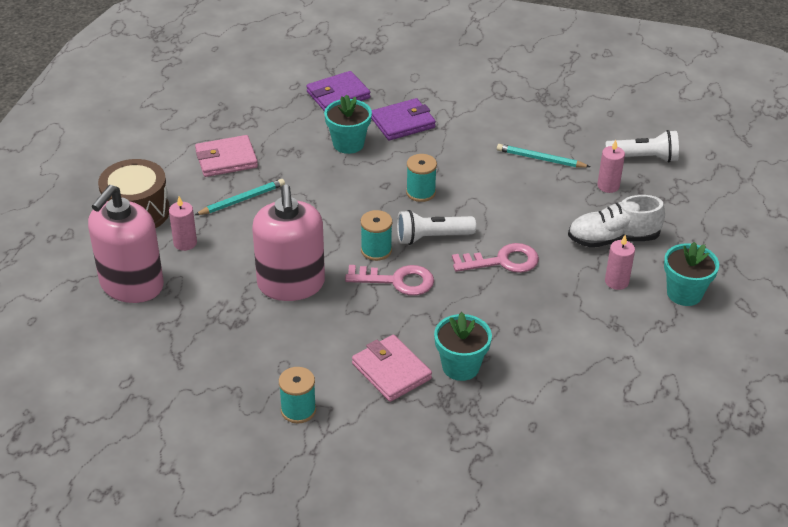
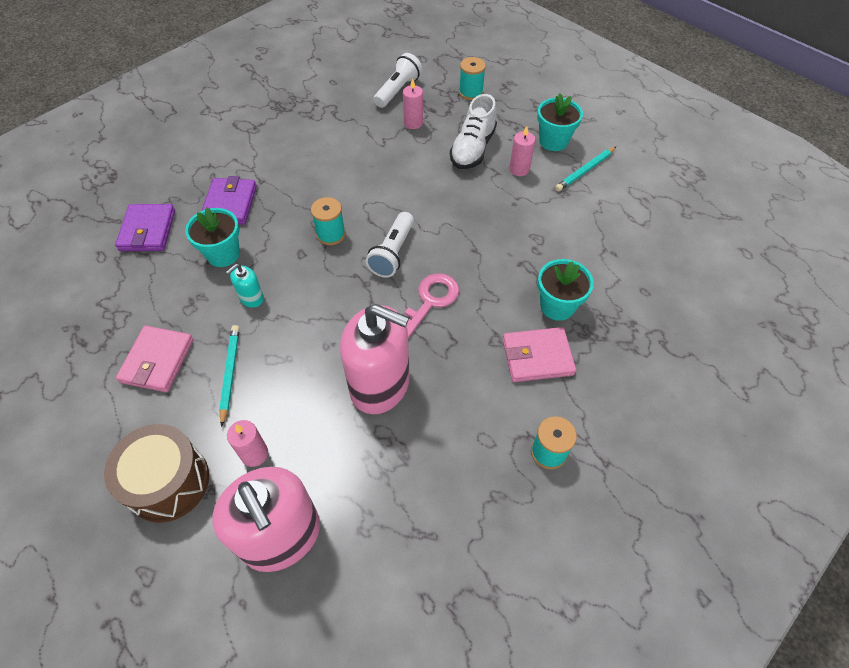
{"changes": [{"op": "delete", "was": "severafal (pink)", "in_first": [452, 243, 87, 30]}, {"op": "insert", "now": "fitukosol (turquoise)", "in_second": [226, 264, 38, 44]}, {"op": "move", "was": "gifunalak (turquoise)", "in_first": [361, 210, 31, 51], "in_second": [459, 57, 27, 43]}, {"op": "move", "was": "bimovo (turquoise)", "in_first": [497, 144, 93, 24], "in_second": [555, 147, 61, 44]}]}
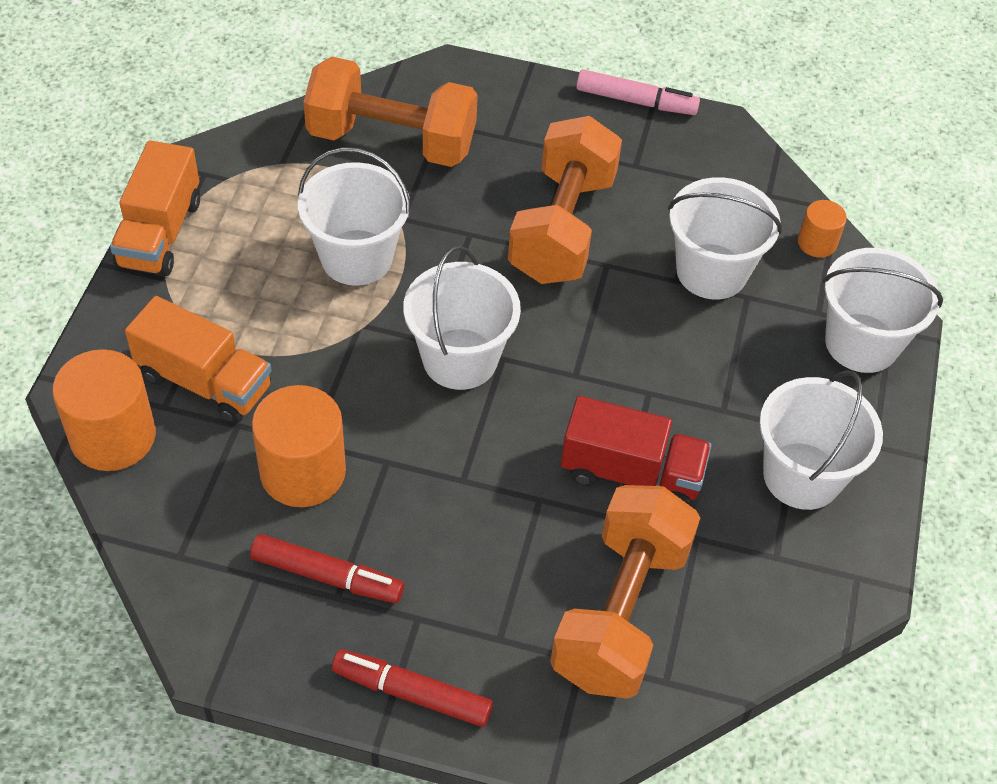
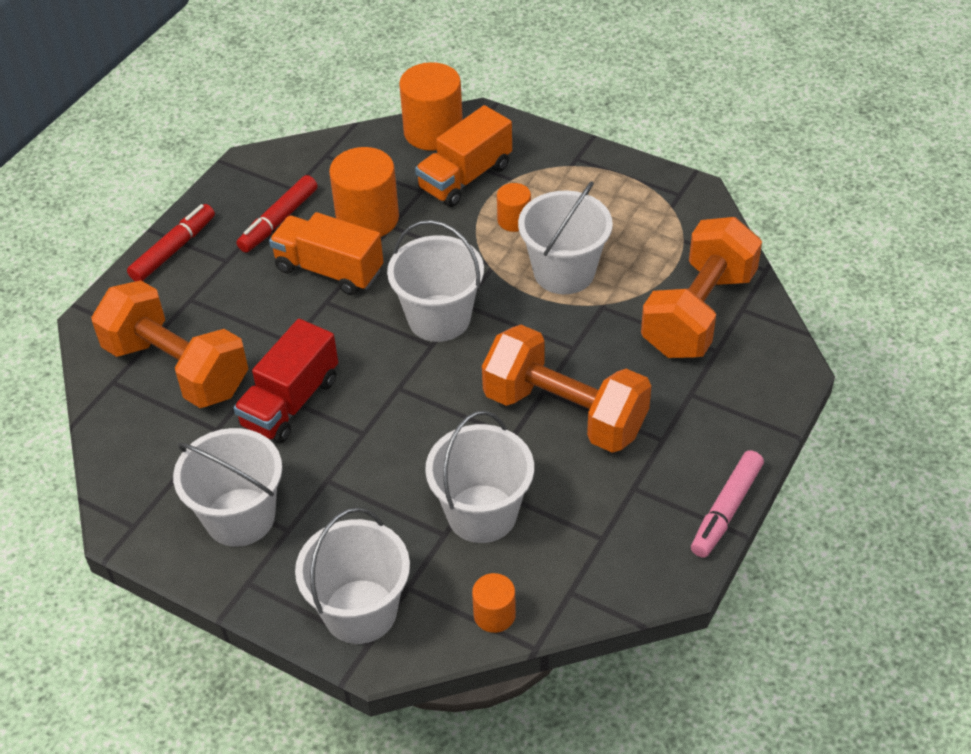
{"changes": [{"op": "insert", "now": "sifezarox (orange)", "in_second": [497, 183, 34, 49]}, {"op": "move", "was": "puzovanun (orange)", "in_first": [110, 140, 90, 136], "in_second": [269, 212, 114, 83]}]}
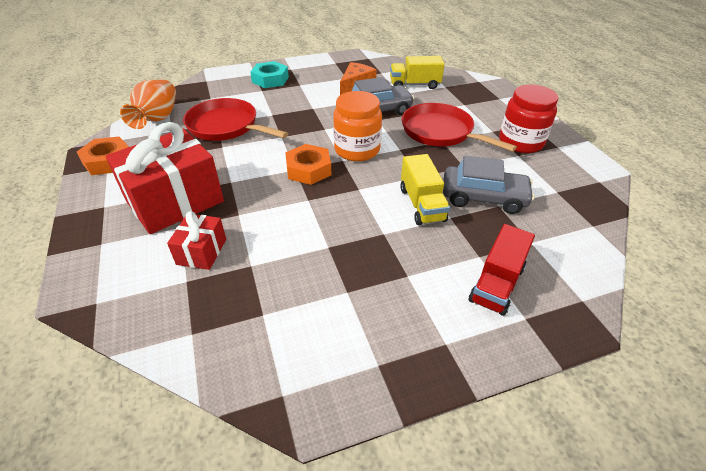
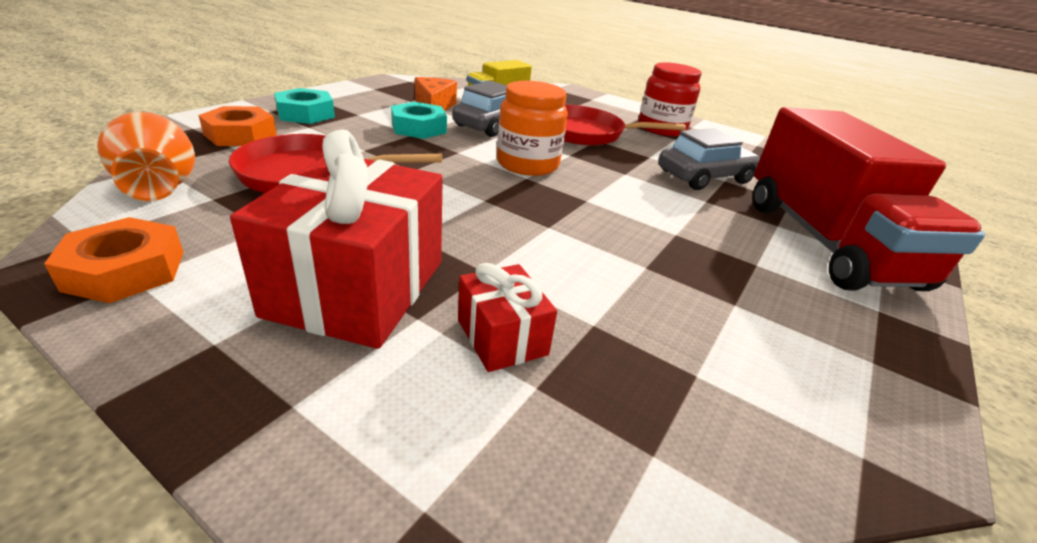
{"changes": [{"op": "delete", "was": "puzovanun (yellow)", "in_first": [400, 154, 50, 72]}, {"op": "insert", "now": "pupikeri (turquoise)", "in_second": [391, 102, 56, 37]}, {"op": "move", "was": "pupikeri (orange)", "in_first": [285, 144, 46, 41], "in_second": [198, 106, 79, 40]}, {"op": "resize", "was": "puzovanun (red)", "in_first": [469, 224, 66, 92], "in_second": [753, 107, 232, 184], "ratio": 2.01}]}
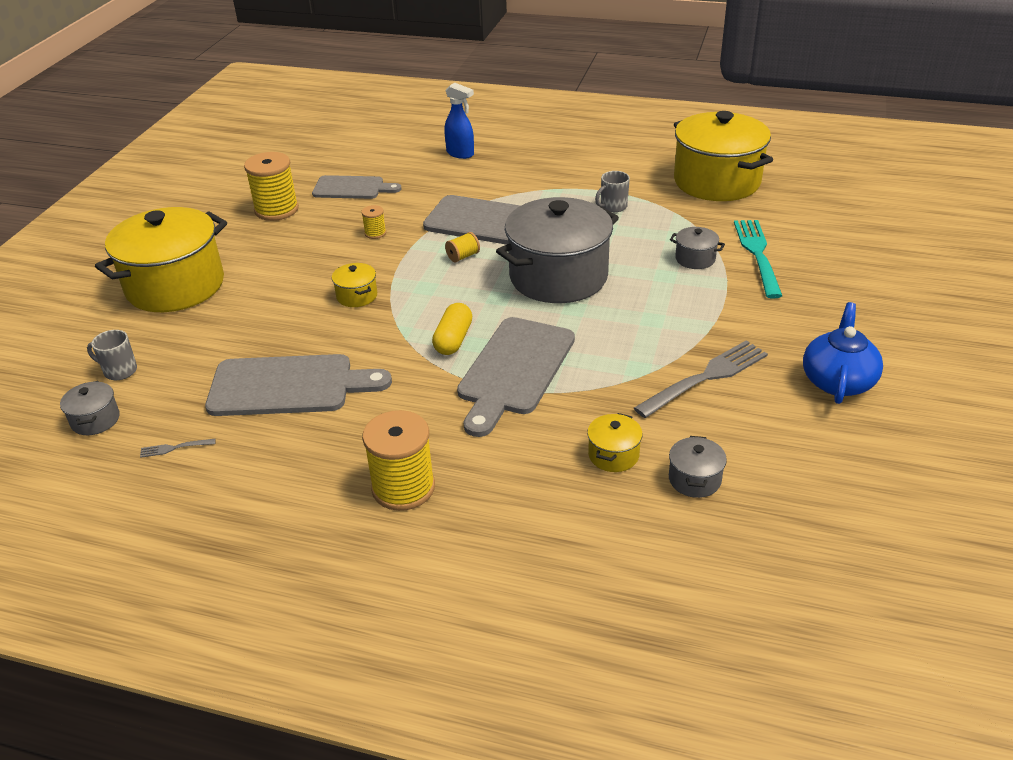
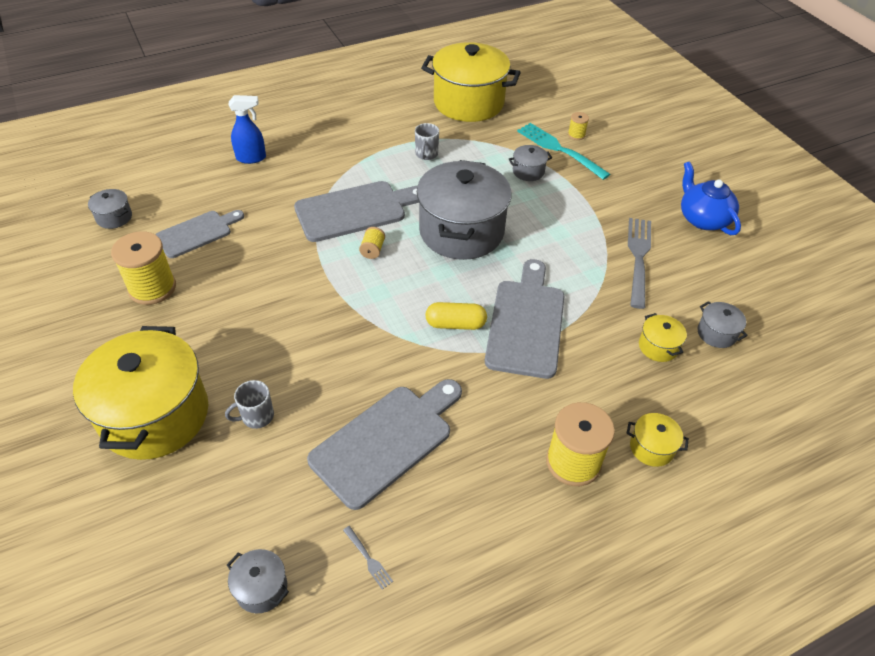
{"changes": [{"op": "insert", "now": "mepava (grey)", "in_second": [88, 189, 44, 40]}, {"op": "move", "was": "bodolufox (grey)", "in_first": [87, 330, 50, 50], "in_second": [225, 380, 49, 49]}, {"op": "move", "was": "mepava (yellow)", "in_first": [332, 263, 45, 44], "in_second": [626, 413, 63, 54]}, {"op": "move", "was": "gifunalak (yellow)", "in_first": [361, 205, 25, 34], "in_second": [568, 112, 21, 28]}, {"op": "rotate", "was": "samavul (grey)", "in_first": [140, 439, 76, 19], "in_second": [343, 526, 50, 64], "clockwise": -75}, {"op": "rotate", "was": "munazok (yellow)", "in_first": [432, 303, 40, 52], "in_second": [425, 302, 62, 28], "clockwise": -60}, {"op": "rotate", "was": "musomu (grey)", "in_first": [457, 317, 118, 120], "in_second": [485, 259, 80, 120], "clockwise": -150}]}
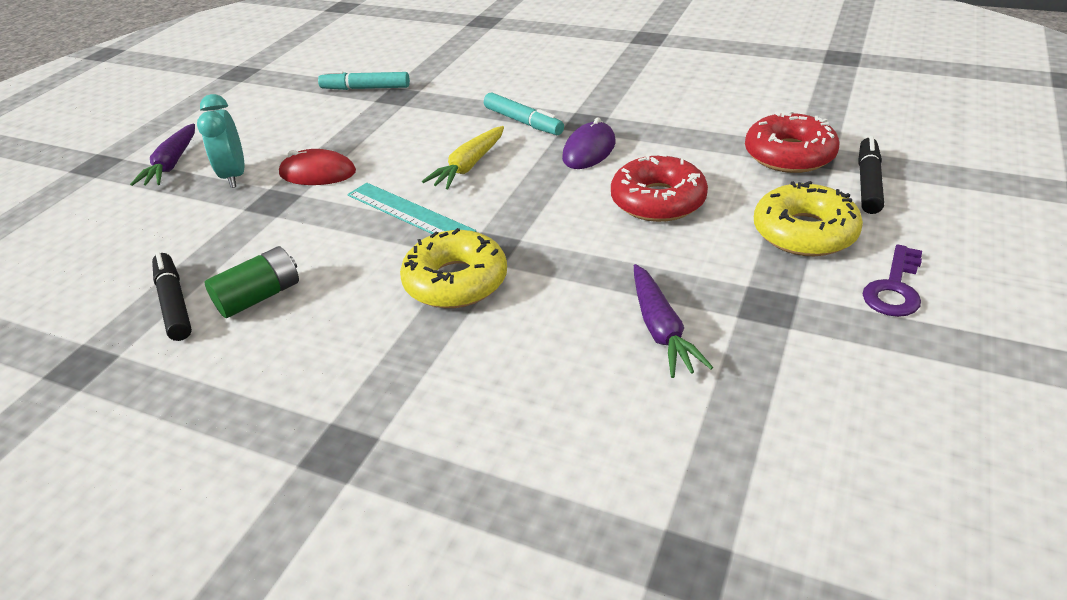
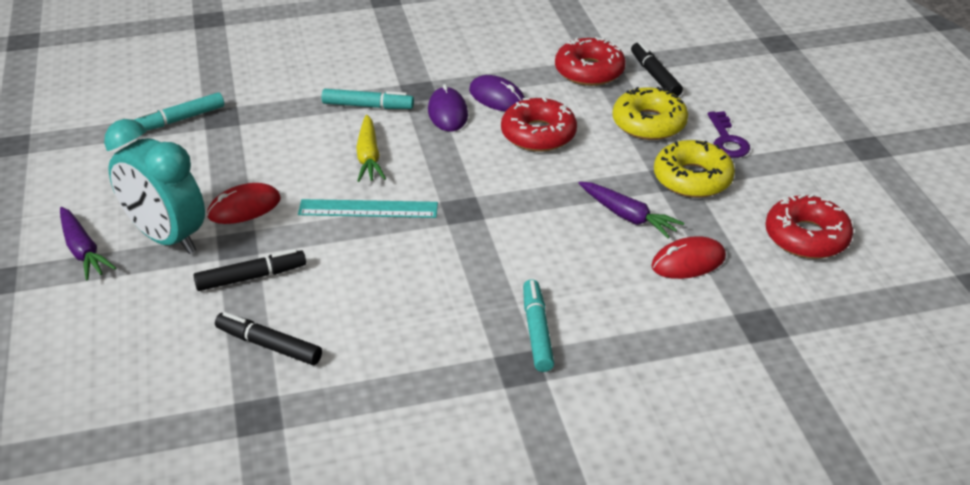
{"changes": [{"op": "delete", "was": "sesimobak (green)", "in_first": [205, 246, 94, 72]}, {"op": "insert", "now": "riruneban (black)", "in_second": [193, 249, 113, 42]}, {"op": "insert", "now": "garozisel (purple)", "in_second": [469, 75, 56, 36]}, {"op": "insert", "now": "riruneban (turquoise)", "in_second": [523, 279, 31, 93]}, {"op": "insert", "now": "garozisel (red)", "in_second": [651, 236, 75, 43]}, {"op": "insert", "now": "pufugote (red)", "in_second": [765, 194, 88, 65]}, {"op": "move", "was": "pufugote (yellow)", "in_first": [400, 228, 107, 80], "in_second": [654, 140, 81, 58]}, {"op": "resize", "was": "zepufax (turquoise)", "in_first": [197, 94, 47, 94], "in_second": [104, 119, 101, 135], "ratio": 1.61}]}
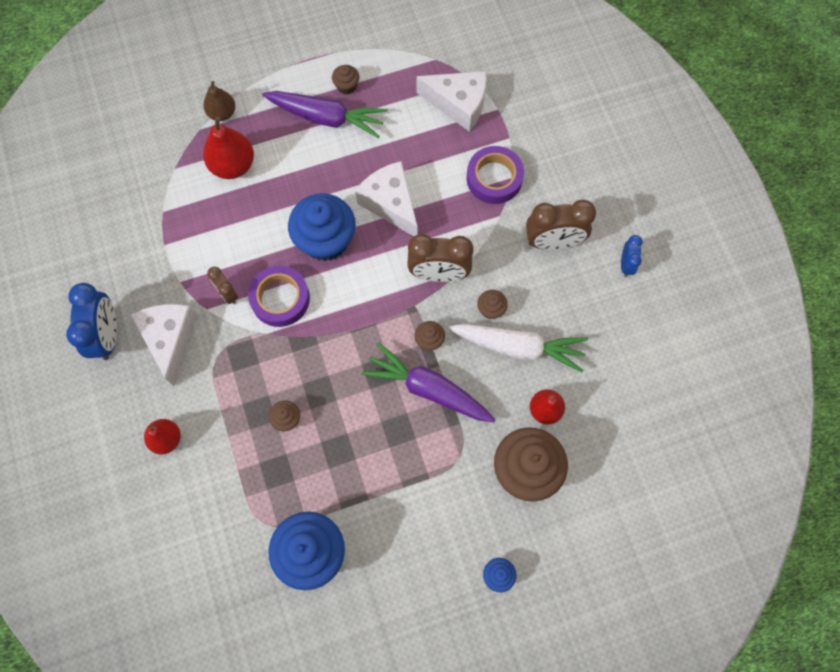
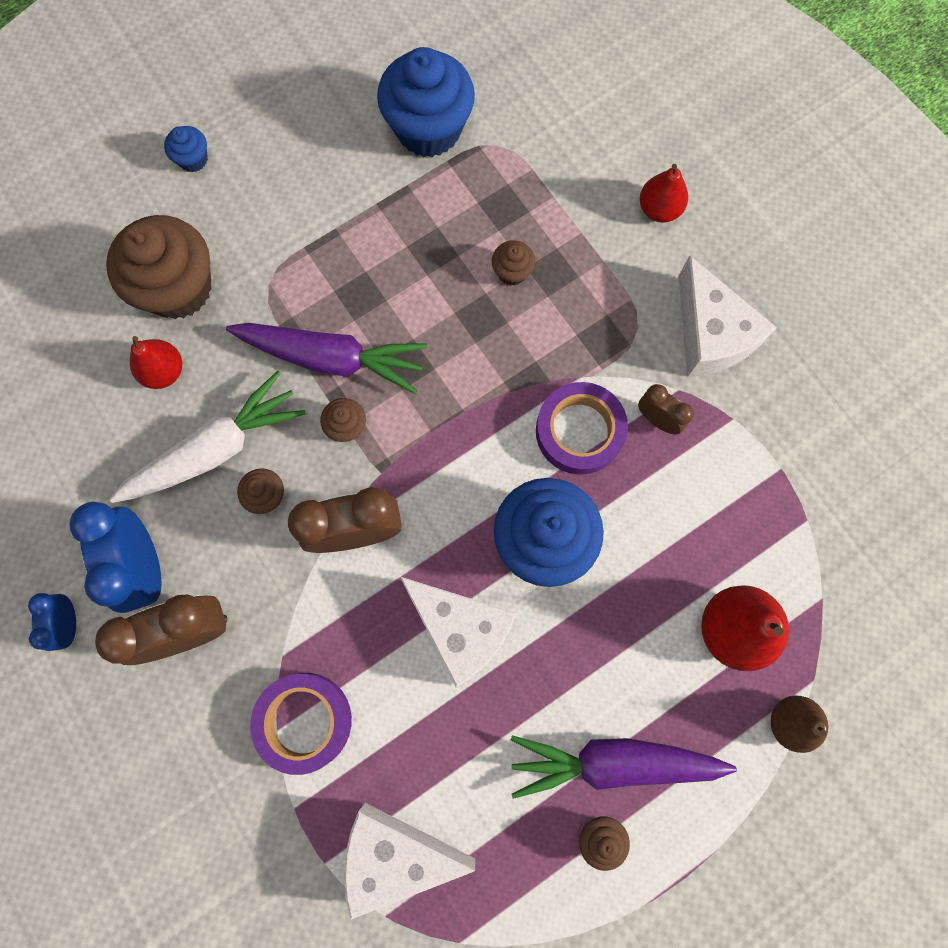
{"changes": [{"op": "move", "was": "zepufax (blue)", "in_first": [66, 283, 51, 77], "in_second": [69, 502, 92, 111]}, {"op": "rotate", "was": "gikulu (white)", "in_first": [449, 324, 139, 48], "in_second": [110, 371, 196, 132], "clockwise": 150}]}
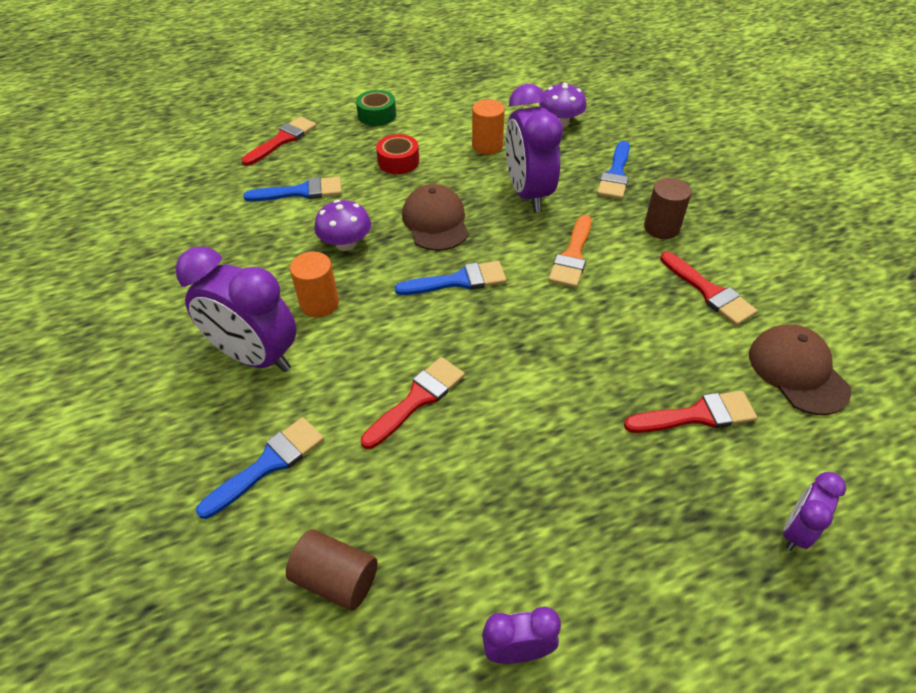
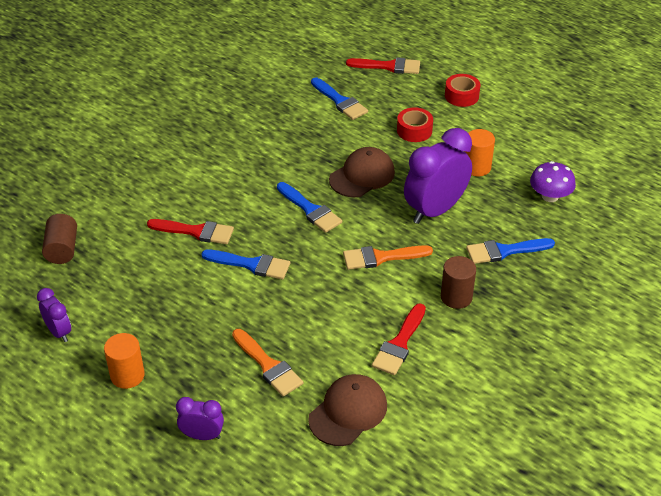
{"changes": [{"op": "delete", "was": "zepufax (purple)", "in_first": [176, 247, 121, 125]}, {"op": "delete", "was": "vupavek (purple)", "in_first": [314, 200, 57, 51]}, {"op": "move", "was": "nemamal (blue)", "in_first": [196, 417, 128, 102], "in_second": [201, 249, 89, 31]}, {"op": "move", "was": "sifezarox (orange)", "in_first": [290, 252, 49, 65], "in_second": [104, 333, 41, 56]}, {"op": "recolor", "was": "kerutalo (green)", "now": "kerutalo (red)", "in_first": [356, 90, 40, 36], "in_second": [445, 74, 35, 33]}, {"op": "recolor", "was": "nemamal (red)", "now": "nemamal (orange)", "in_first": [624, 391, 133, 42], "in_second": [232, 329, 71, 67]}]}
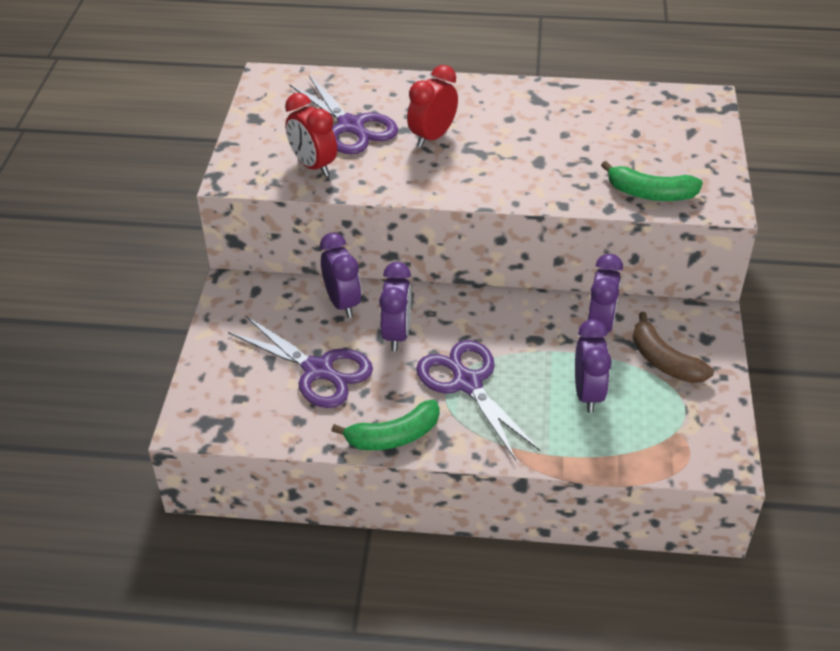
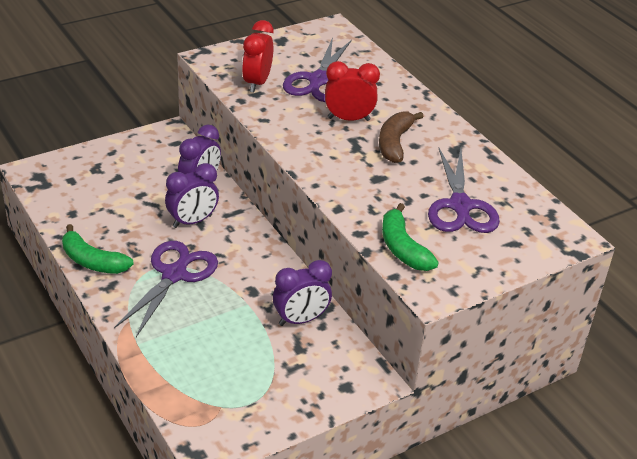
{"changes": [{"op": "delete", "was": "zepufax (purple)", "in_first": [575, 319, 37, 94]}, {"op": "move", "was": "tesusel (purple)", "in_first": [228, 316, 145, 92], "in_second": [428, 148, 72, 85]}, {"op": "move", "was": "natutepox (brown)", "in_first": [633, 312, 81, 71], "in_second": [379, 112, 45, 51]}]}
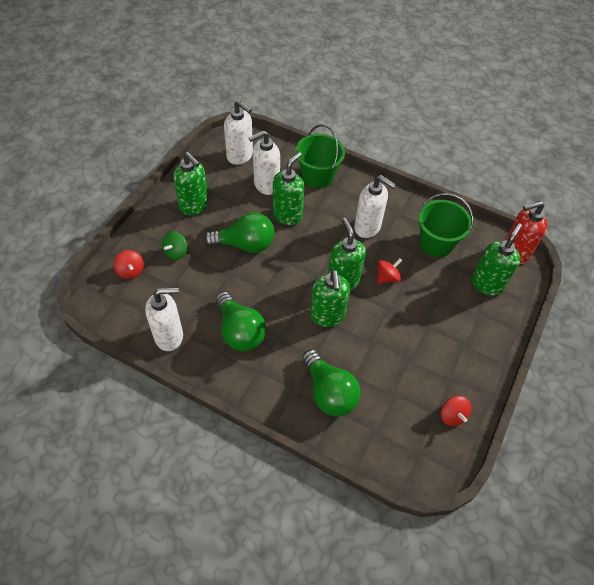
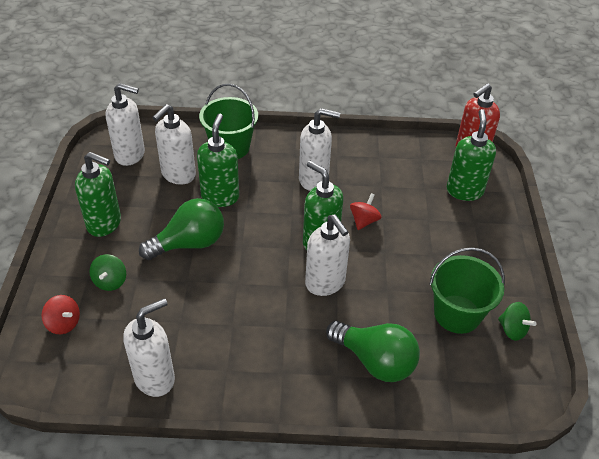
{"changes": [{"op": "delete", "was": "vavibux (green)", "in_first": [215, 291, 51, 60]}, {"op": "move", "was": "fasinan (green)", "in_first": [418, 193, 55, 64], "in_second": [430, 247, 75, 87]}, {"op": "recolor", "was": "fitukosol (green)", "now": "fitukosol (white)", "in_first": [310, 269, 40, 58], "in_second": [305, 214, 45, 82]}, {"op": "recolor", "was": "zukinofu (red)", "now": "zukinofu (green)", "in_first": [441, 396, 30, 30], "in_second": [498, 302, 39, 39]}]}
